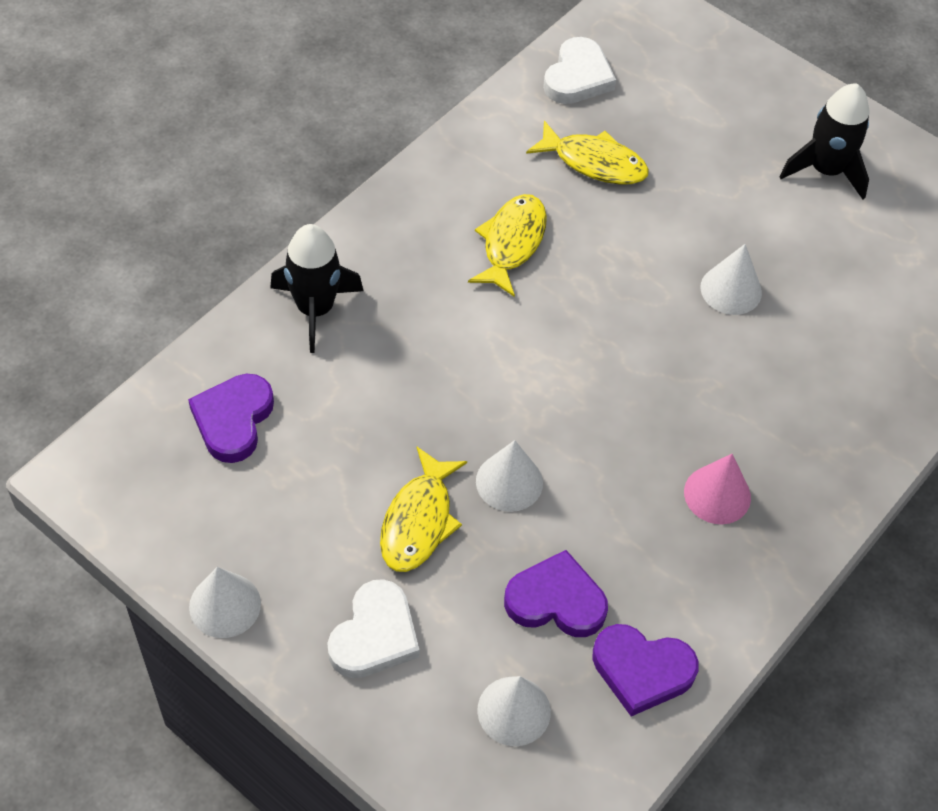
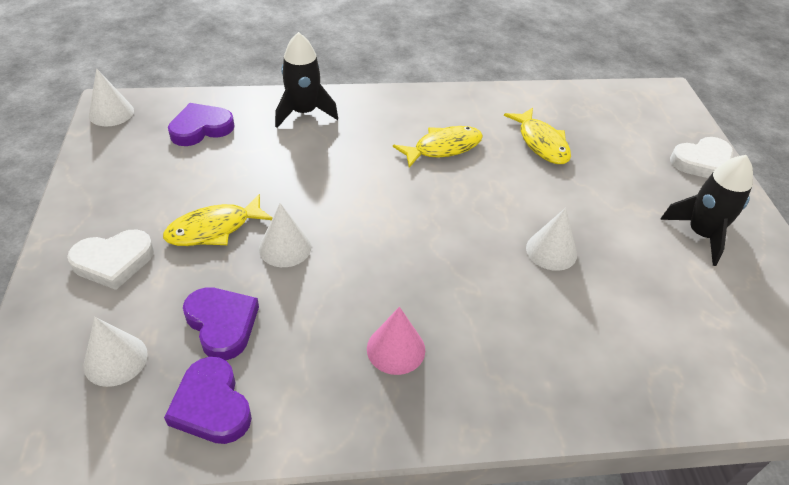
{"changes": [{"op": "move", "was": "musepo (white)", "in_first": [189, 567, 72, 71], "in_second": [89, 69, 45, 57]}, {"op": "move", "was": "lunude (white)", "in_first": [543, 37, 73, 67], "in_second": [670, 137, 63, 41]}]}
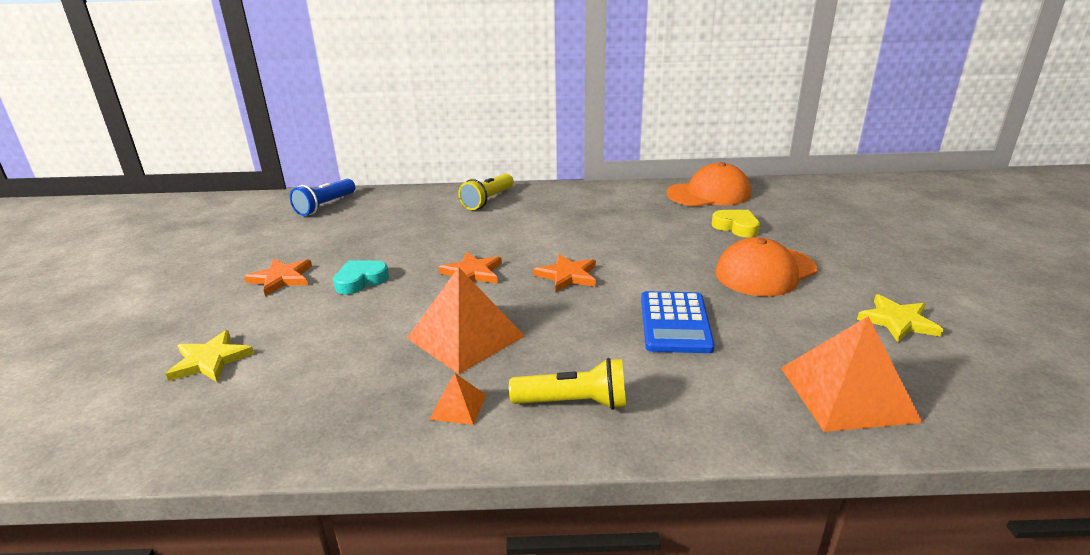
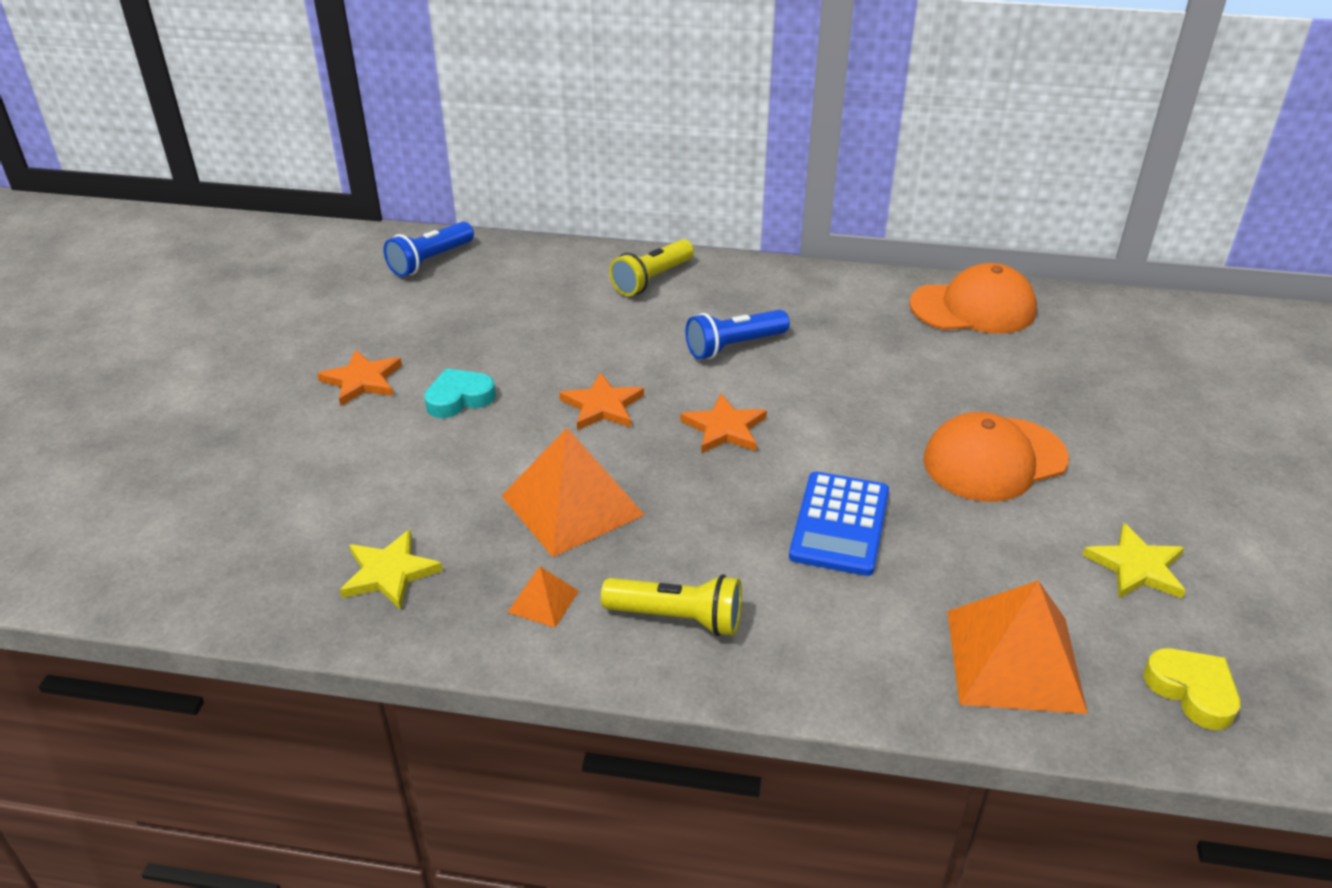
{"changes": [{"op": "insert", "now": "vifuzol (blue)", "in_second": [685, 310, 105, 49]}, {"op": "move", "was": "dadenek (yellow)", "in_first": [166, 330, 88, 52], "in_second": [340, 530, 103, 80]}, {"op": "move", "was": "lunude (yellow)", "in_first": [712, 210, 48, 27], "in_second": [1143, 648, 97, 82]}]}
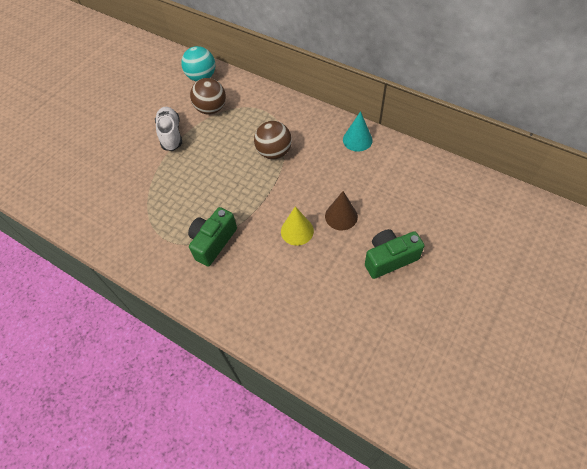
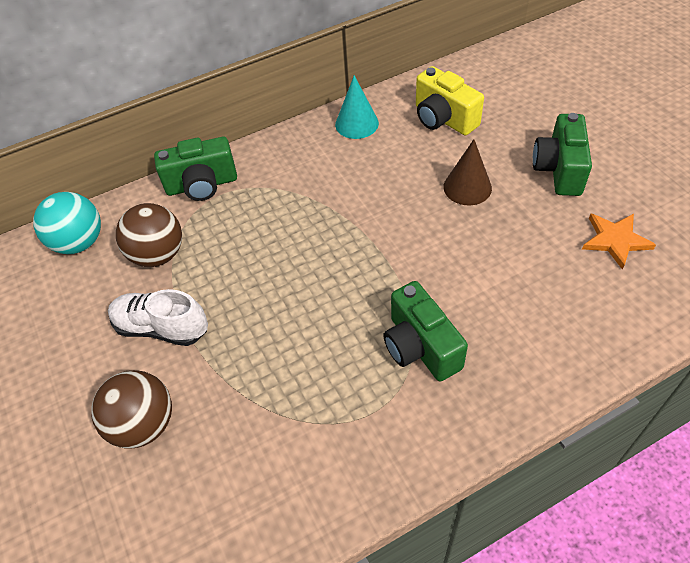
{"changes": [{"op": "delete", "was": "musepo (yellow)", "in_first": [281, 207, 33, 39]}, {"op": "insert", "now": "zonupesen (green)", "in_second": [154, 137, 83, 64]}, {"op": "insert", "now": "zonupesen (yellow)", "in_second": [416, 66, 68, 69]}, {"op": "insert", "now": "dadenek (orange)", "in_second": [582, 214, 74, 56]}, {"op": "move", "was": "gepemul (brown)", "in_first": [254, 121, 38, 38], "in_second": [91, 370, 81, 79]}]}
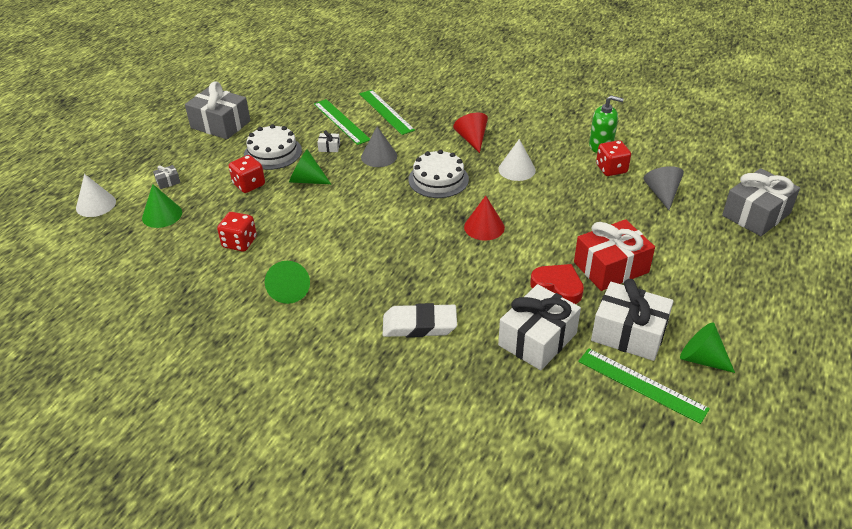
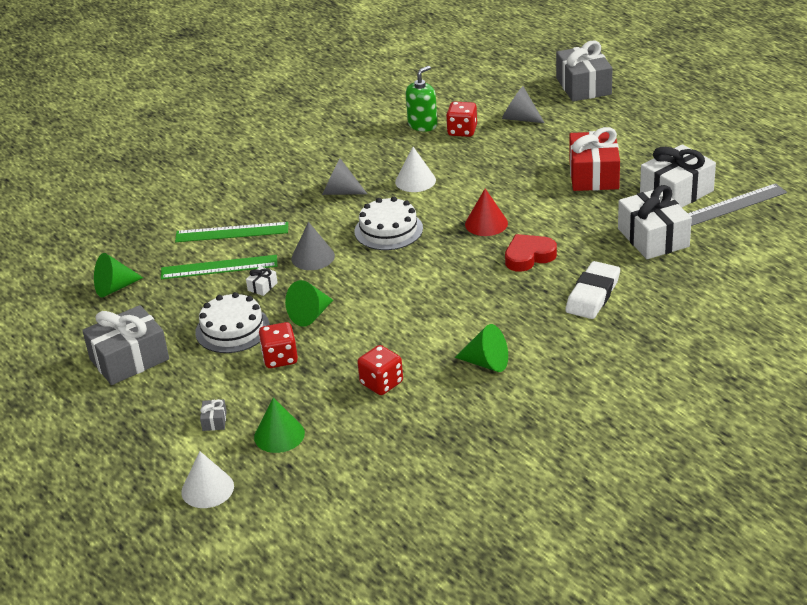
{"changes": [{"op": "move", "was": "lunude (red)", "in_first": [530, 264, 54, 40], "in_second": [505, 234, 52, 38]}, {"op": "move", "was": "musepo (green)", "in_first": [680, 322, 55, 51], "in_second": [94, 253, 49, 44]}, {"op": "recolor", "was": "musepo (red)", "now": "musepo (grey)", "in_first": [453, 113, 35, 40], "in_second": [322, 158, 45, 37]}, {"op": "recolor", "was": "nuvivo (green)", "now": "nuvivo (grey)", "in_first": [578, 348, 132, 76], "in_second": [688, 183, 99, 43]}]}
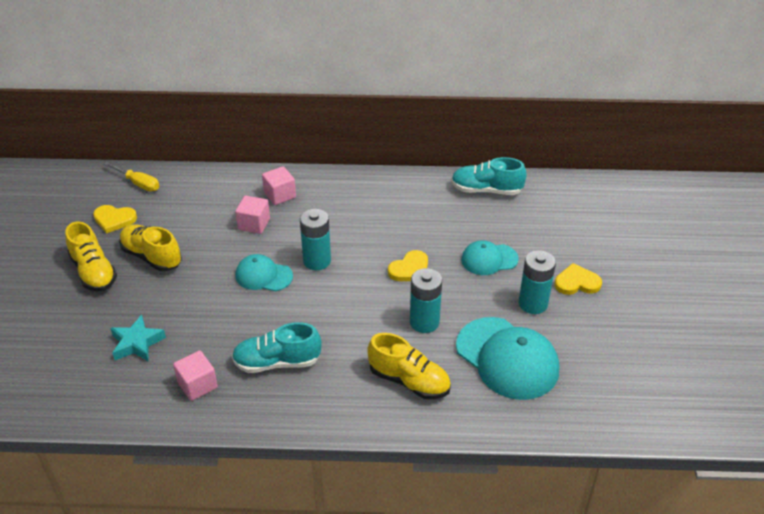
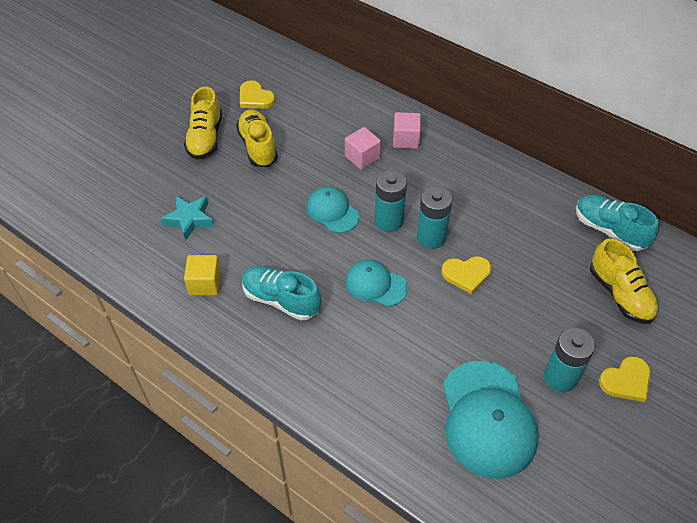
{"changes": [{"op": "delete", "was": "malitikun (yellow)", "in_first": [104, 162, 55, 29]}, {"op": "move", "was": "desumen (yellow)", "in_first": [367, 333, 84, 66], "in_second": [590, 238, 69, 86]}, {"op": "move", "was": "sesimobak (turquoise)", "in_first": [410, 268, 32, 65], "in_second": [417, 186, 36, 63]}, {"op": "move", "was": "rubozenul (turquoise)", "in_first": [461, 240, 58, 35], "in_second": [345, 260, 63, 47]}, {"op": "recolor", "was": "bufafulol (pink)", "now": "bufafulol (yellow)", "in_first": [173, 350, 45, 51], "in_second": [184, 255, 37, 40]}, {"op": "rotate", "was": "lunude (yellow)", "in_first": [555, 263, 47, 32], "in_second": [599, 356, 52, 46], "clockwise": 120}]}
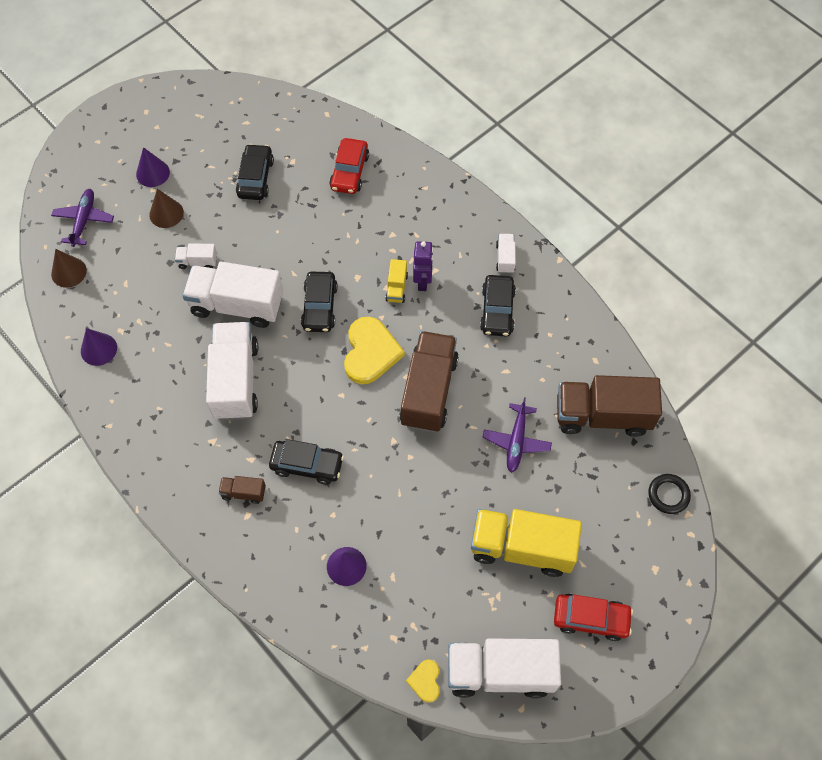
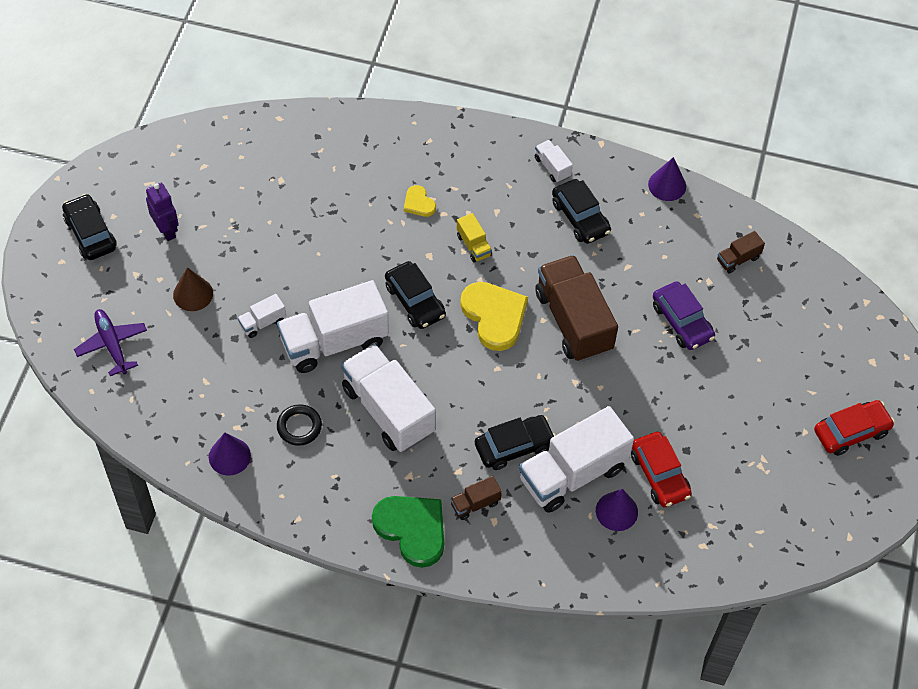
{"changes": [{"op": "delete", "was": "musepo (brown)", "in_first": [51, 249, 36, 39]}, {"op": "delete", "was": "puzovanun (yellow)", "in_first": [471, 509, 111, 68]}, {"op": "insert", "now": "lunude (green)", "in_second": [372, 496, 72, 72]}, {"op": "move", "was": "musepo (purple)", "in_first": [136, 147, 34, 40], "in_second": [648, 157, 38, 44]}, {"op": "move", "was": "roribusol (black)", "in_first": [236, 144, 38, 56], "in_second": [62, 194, 55, 66]}, {"op": "move", "was": "roribusol (red)", "in_first": [329, 138, 40, 56], "in_second": [631, 432, 61, 75]}, {"op": "move", "was": "lunude (yellow)", "in_first": [406, 659, 34, 44], "in_second": [404, 185, 32, 32]}, {"op": "move", "was": "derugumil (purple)", "in_first": [413, 241, 20, 50], "in_second": [146, 183, 33, 58]}, {"op": "move", "was": "puzovanun (white)", "in_first": [448, 638, 113, 60], "in_second": [519, 406, 115, 107]}, {"op": "move", "was": "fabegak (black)", "in_first": [648, 474, 43, 40], "in_second": [277, 404, 45, 42]}, {"op": "replace", "was": "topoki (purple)", "now": "roribusol (purple)", "in_first": [482, 397, 70, 76], "in_second": [653, 281, 62, 69]}, {"op": "resize", "was": "puzovanun (brown)", "in_first": [557, 375, 105, 62], "in_second": [717, 231, 48, 42], "ratio": 0.44}]}
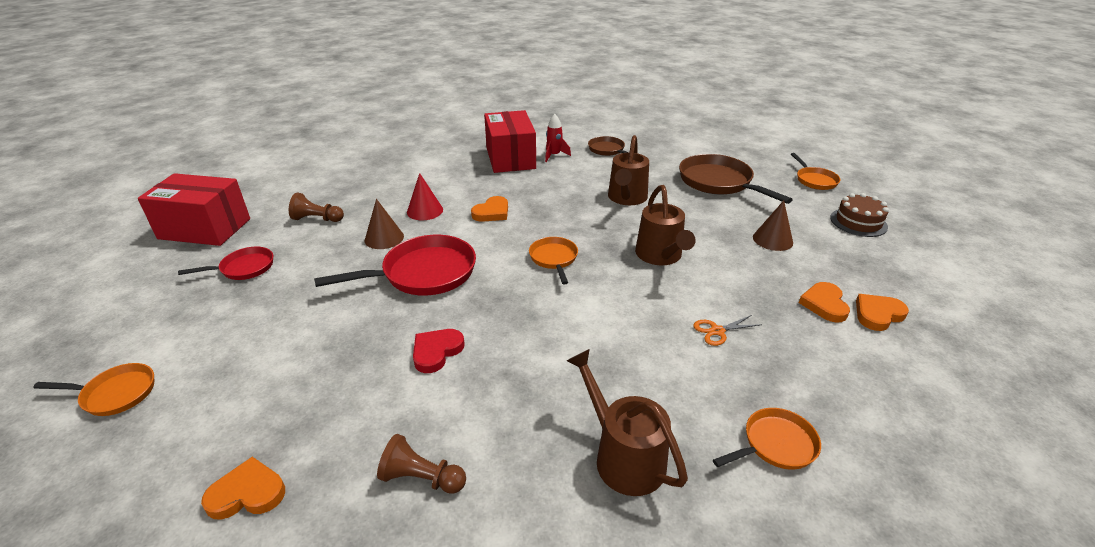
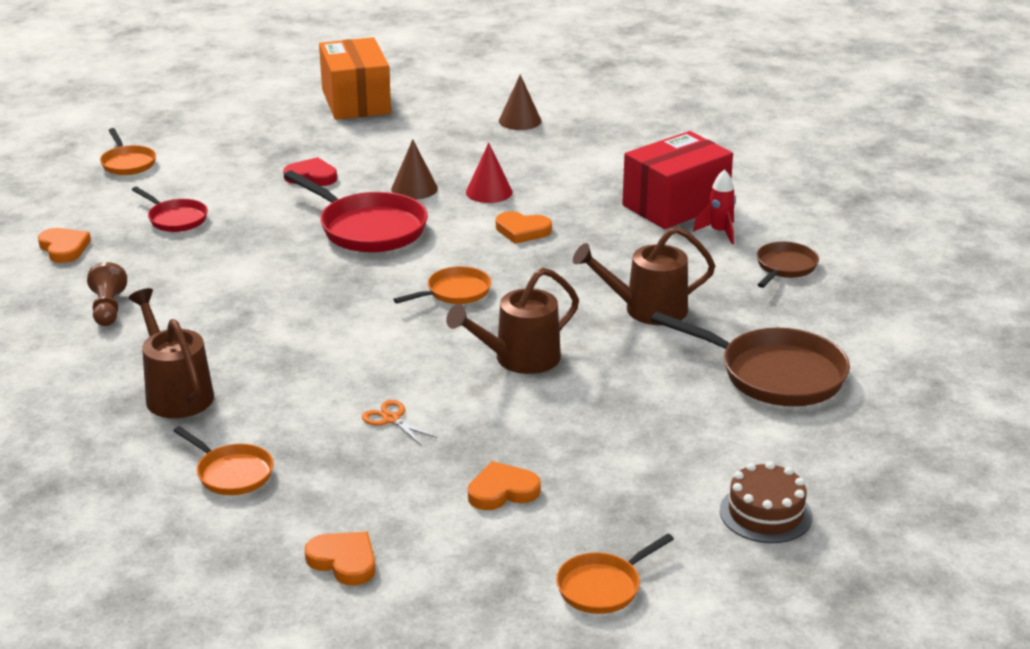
{"changes": [{"op": "delete", "was": "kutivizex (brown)", "in_first": [289, 192, 55, 30]}, {"op": "move", "was": "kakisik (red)", "in_first": [178, 247, 95, 33], "in_second": [132, 187, 76, 45]}, {"op": "move", "was": "lunude (red)", "in_first": [413, 329, 52, 44], "in_second": [283, 157, 54, 29]}, {"op": "move", "was": "musepo (brown)", "in_first": [753, 200, 40, 51], "in_second": [499, 75, 42, 55]}, {"op": "move", "was": "kakisik (orange)", "in_first": [791, 153, 50, 37], "in_second": [556, 534, 118, 80]}, {"op": "move", "was": "lunude (orange)", "in_first": [856, 294, 53, 37], "in_second": [304, 532, 72, 54]}, {"op": "recolor", "was": "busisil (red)", "now": "busisil (orange)", "in_first": [138, 173, 112, 73], "in_second": [319, 37, 72, 83]}, {"op": "rotate", "was": "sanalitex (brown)", "in_first": [567, 349, 121, 147], "in_second": [128, 288, 86, 130], "clockwise": -60}, {"op": "rotate", "was": "kakisik (brown)", "in_first": [679, 154, 114, 50], "in_second": [651, 312, 199, 94], "clockwise": 90}]}
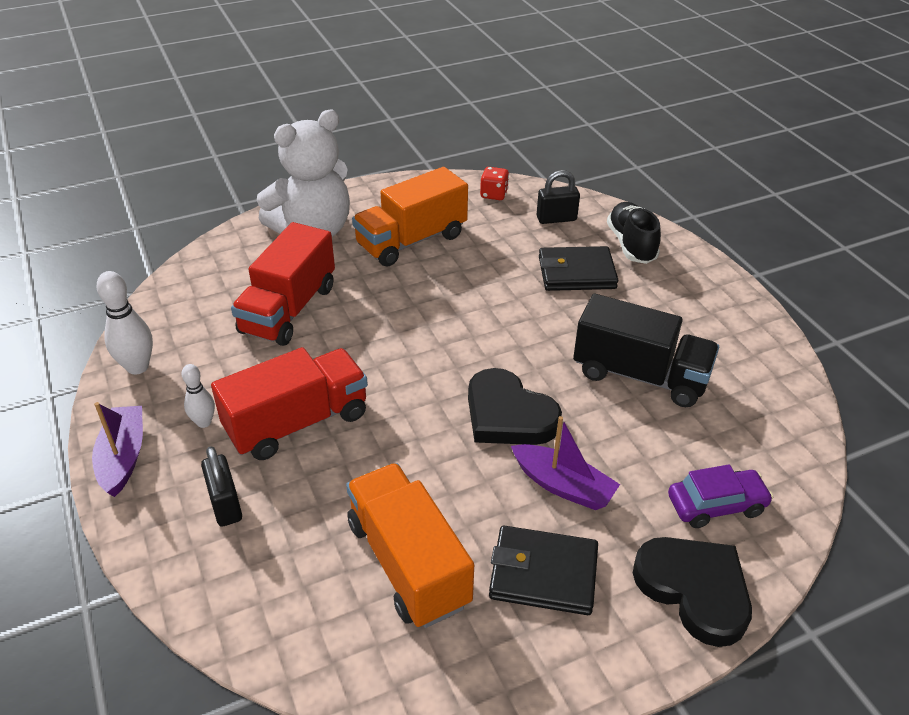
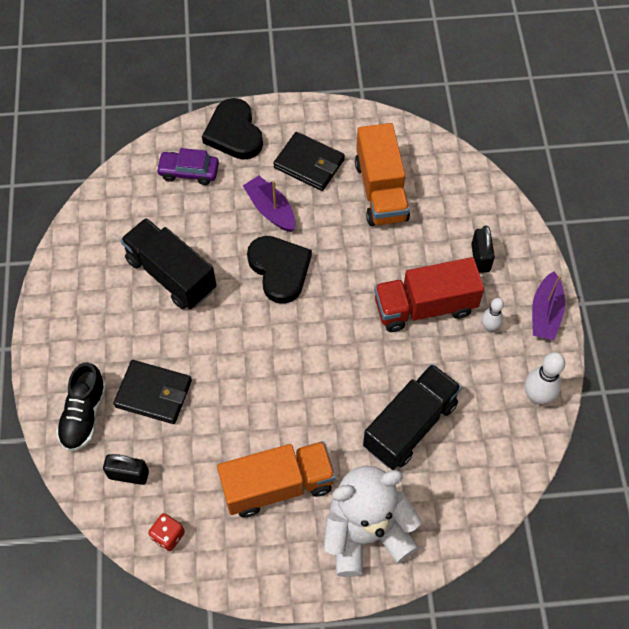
{"changes": [{"op": "recolor", "was": "puzovanun (red)", "now": "puzovanun (black)", "in_first": [231, 222, 104, 124], "in_second": [363, 364, 99, 106]}]}
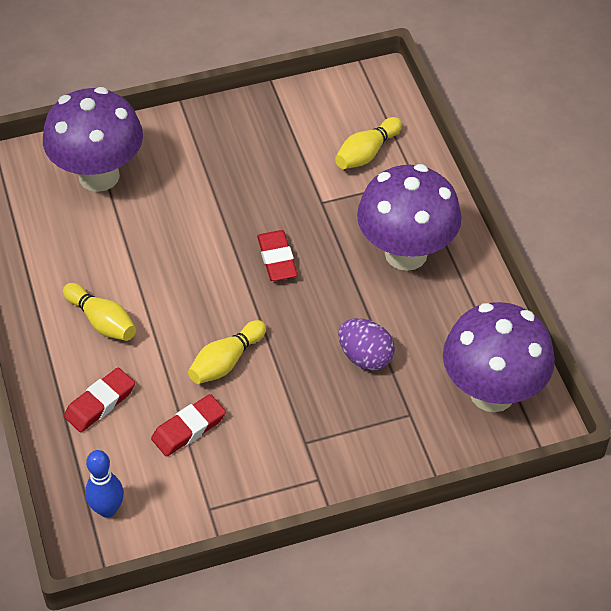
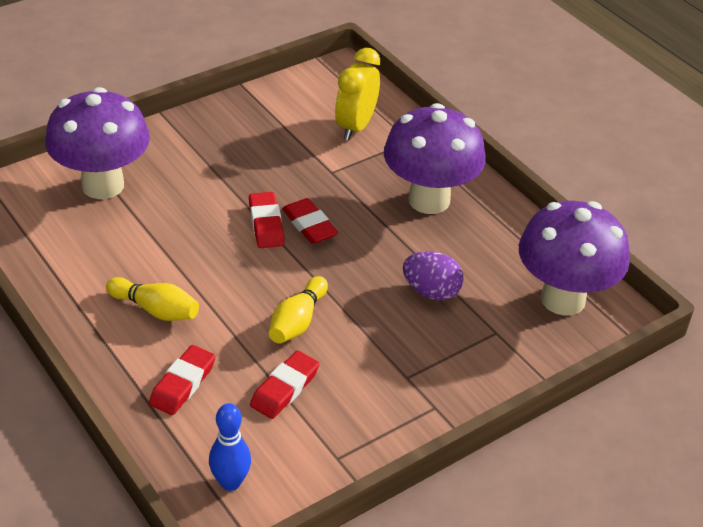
{"changes": [{"op": "insert", "now": "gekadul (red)", "in_second": [249, 192, 36, 56]}, {"op": "replace", "was": "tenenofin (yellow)", "now": "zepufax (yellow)", "in_first": [335, 117, 67, 52], "in_second": [335, 48, 45, 92]}]}
